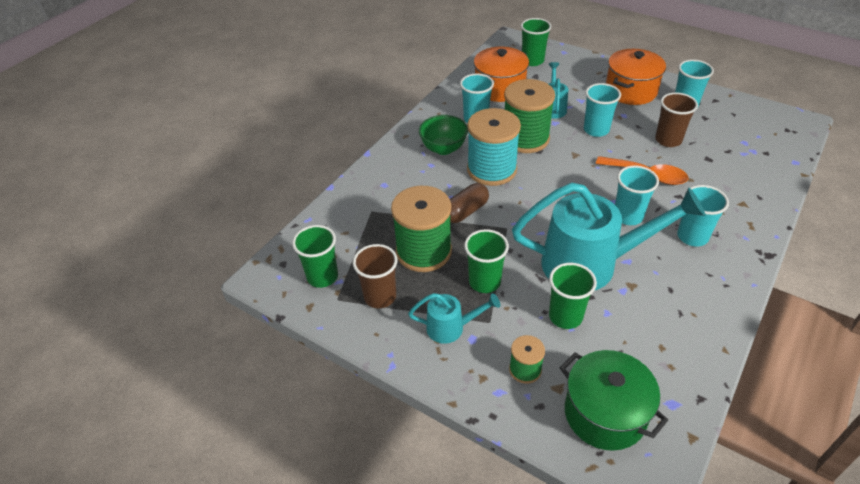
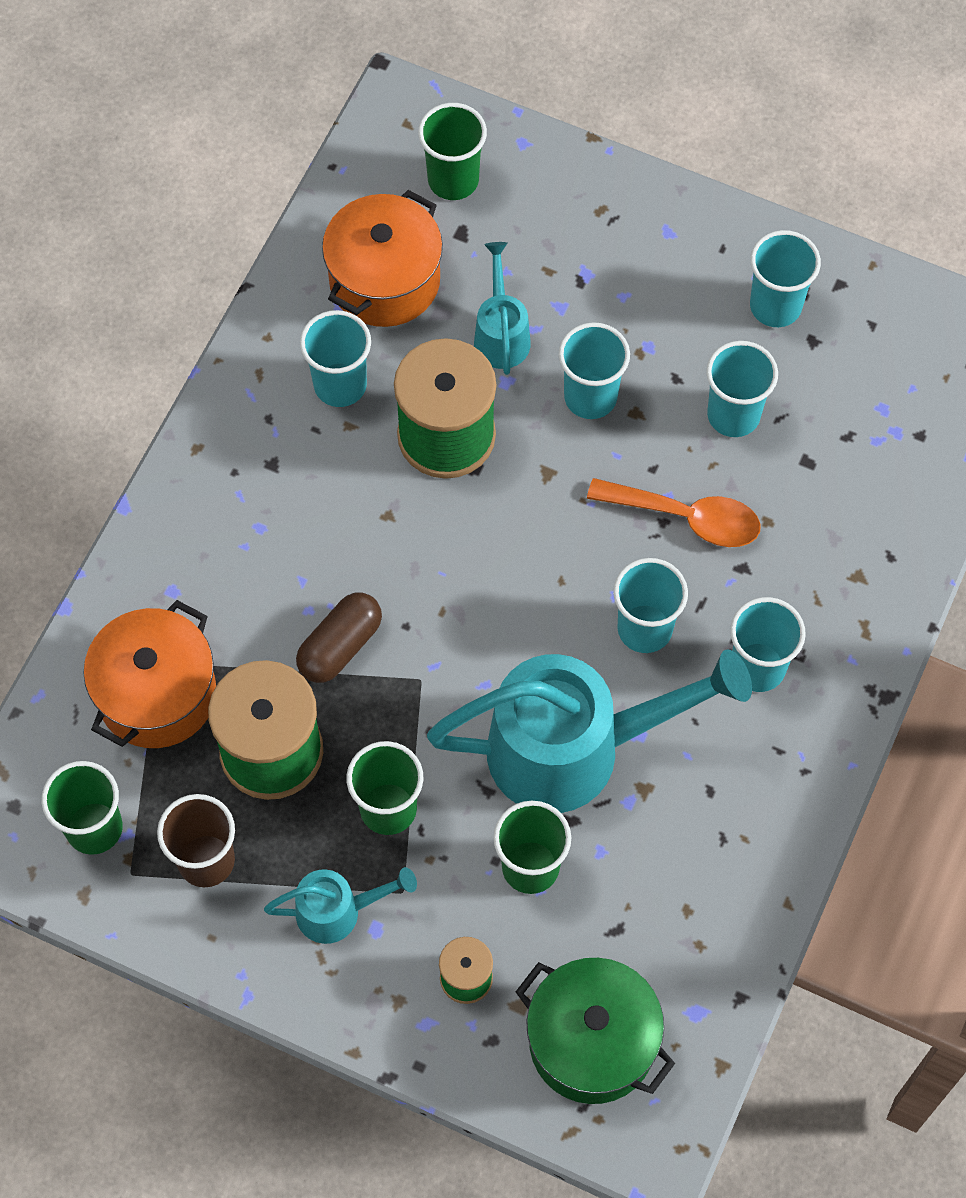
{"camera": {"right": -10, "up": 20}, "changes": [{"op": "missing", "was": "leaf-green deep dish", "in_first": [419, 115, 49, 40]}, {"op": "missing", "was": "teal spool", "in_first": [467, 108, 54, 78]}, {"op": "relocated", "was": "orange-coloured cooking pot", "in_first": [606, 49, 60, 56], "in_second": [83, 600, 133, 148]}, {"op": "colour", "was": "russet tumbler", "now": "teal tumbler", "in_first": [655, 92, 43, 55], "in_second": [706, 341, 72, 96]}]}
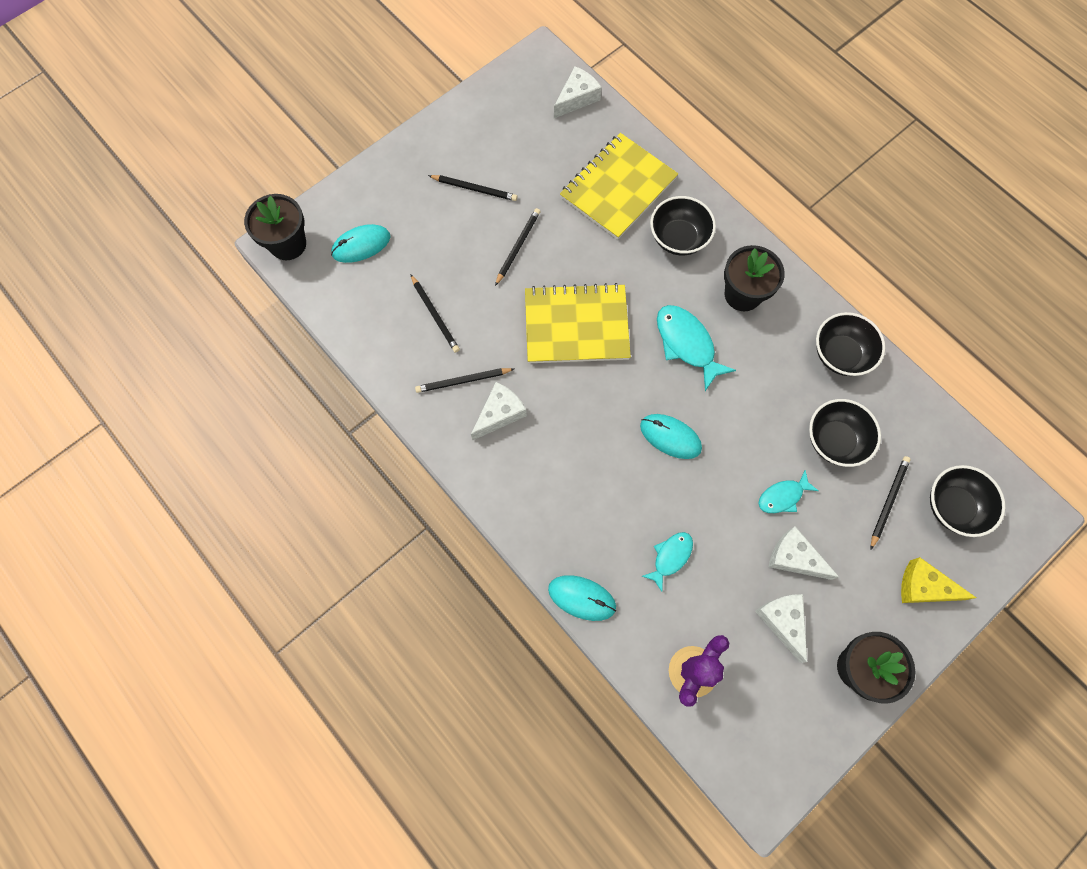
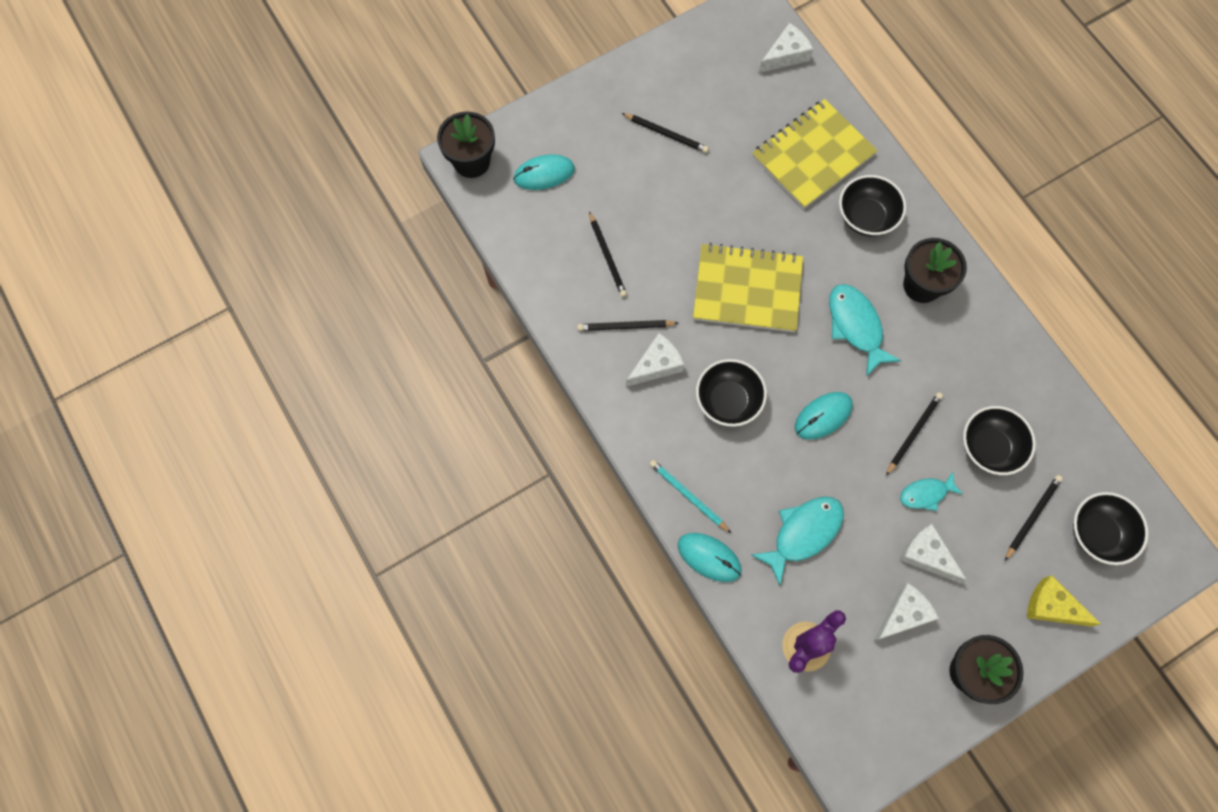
{"camera": {"right": 10, "up": 0}, "changes": [{"op": "appeared", "now": "teal lead pencil", "in_second": [650, 460, 81, 73]}, {"op": "relocated", "was": "ebony lead pencil", "in_first": [495, 208, 45, 78], "in_second": [886, 392, 57, 84]}, {"op": "relocated", "was": "ebony deep dish", "in_first": [816, 312, 69, 64], "in_second": [696, 359, 71, 68]}, {"op": "spun", "was": "teal mouse", "in_first": [640, 414, 62, 45], "in_second": [795, 392, 58, 48], "clockwise": -75}, {"op": "spun", "was": "white cheese wedge", "in_first": [755, 594, 52, 69], "in_second": [874, 583, 65, 58], "clockwise": 60}, {"op": "size", "was": "teal fish figure", "in_first": [642, 532, 51, 60], "in_second": [751, 497, 93, 89], "ratio": 1.63}]}
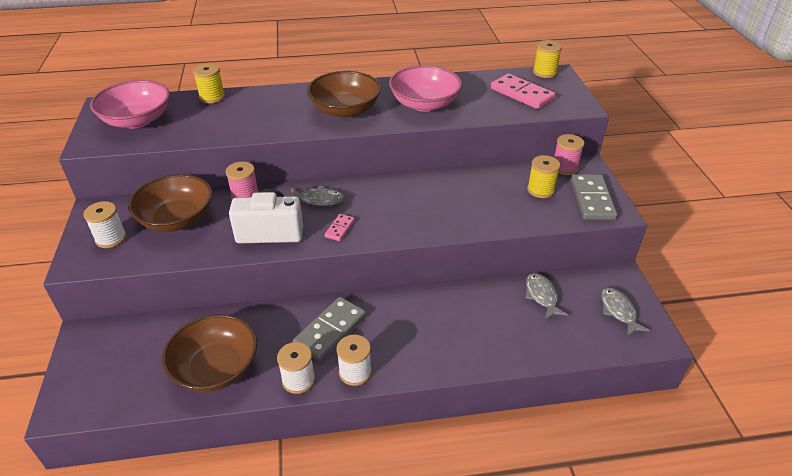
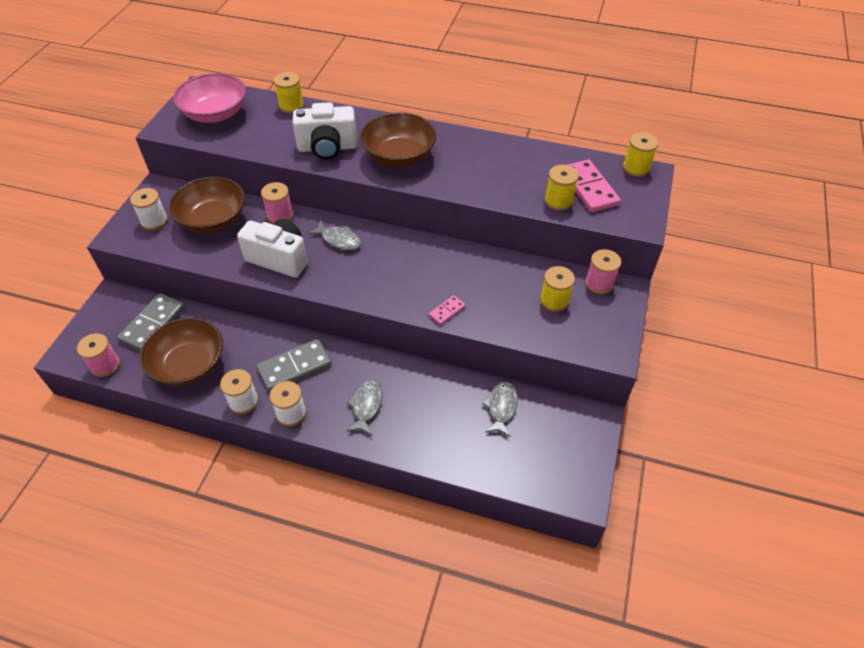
{"camera": {"right": 25, "up": 10}, "changes": [{"op": "missing", "was": "rose-pink deep dish", "in_first": [389, 65, 73, 47]}, {"op": "appeared", "now": "rose-pink spool", "in_second": [77, 333, 43, 44]}, {"op": "appeared", "now": "white camera", "in_second": [293, 102, 64, 57]}, {"op": "appeared", "now": "yellow spool", "in_second": [545, 165, 34, 46]}, {"op": "relocated", "was": "rose-pink domino", "in_first": [324, 214, 31, 27], "in_second": [429, 295, 37, 30]}, {"op": "relocated", "was": "ash-grey domino", "in_first": [571, 174, 47, 46], "in_second": [117, 293, 68, 58]}, {"op": "relocated", "was": "ash-grey fish figure", "in_first": [601, 287, 49, 49], "in_second": [347, 380, 35, 55]}]}
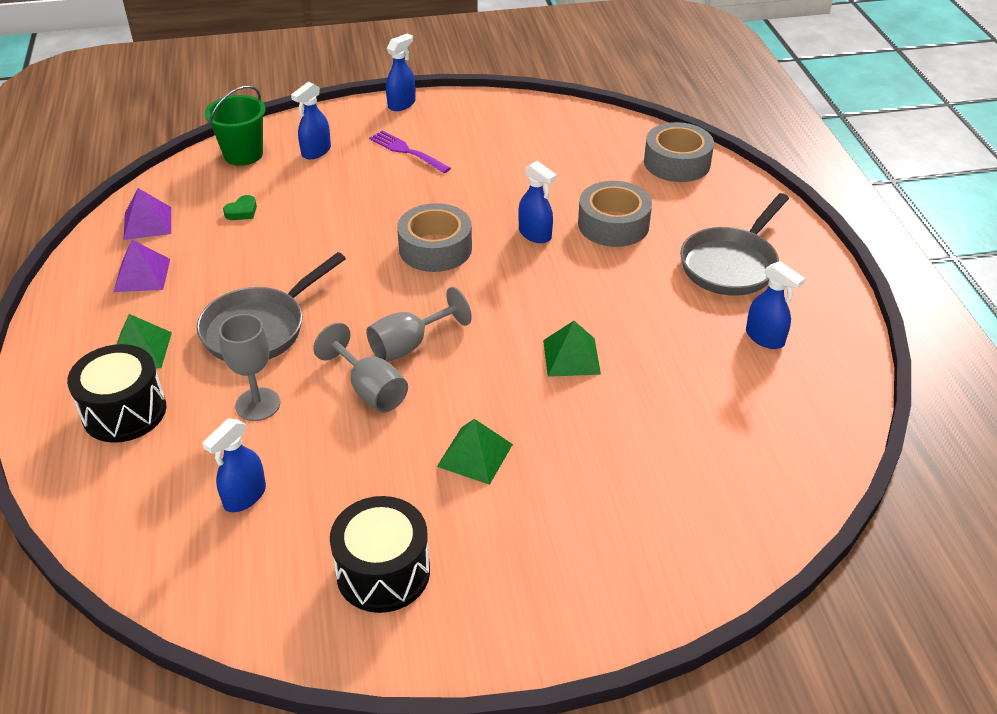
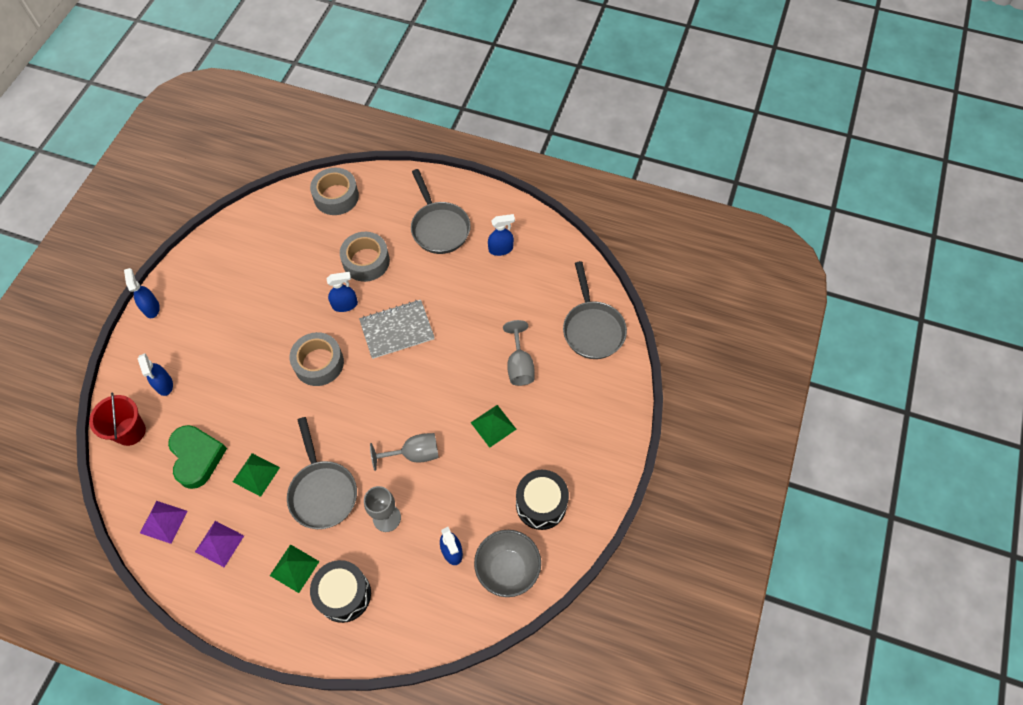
{"camera": {"right": -60, "up": 20}, "changes": [{"op": "missing", "was": "purple fork", "in_first": [369, 130, 82, 43]}, {"op": "appeared", "now": "ash-grey notepad", "in_second": [359, 300, 76, 59]}, {"op": "appeared", "now": "ash-grey deep dish", "in_second": [474, 530, 67, 67]}, {"op": "appeared", "now": "ash-grey skillet", "in_second": [563, 261, 64, 98]}, {"op": "relocated", "was": "ash-grey goblet", "in_first": [366, 287, 106, 75], "in_second": [503, 320, 31, 66]}, {"op": "relocated", "was": "leaf-green pyramid", "in_first": [543, 321, 58, 56], "in_second": [233, 453, 47, 44]}, {"op": "colour", "was": "leaf-green pail", "now": "crimson pail", "in_first": [205, 85, 61, 81], "in_second": [89, 392, 57, 54]}, {"op": "size", "was": "leaf-green love heart", "in_first": [223, 195, 34, 25], "in_second": [168, 425, 59, 64], "ratio": 2.37}]}
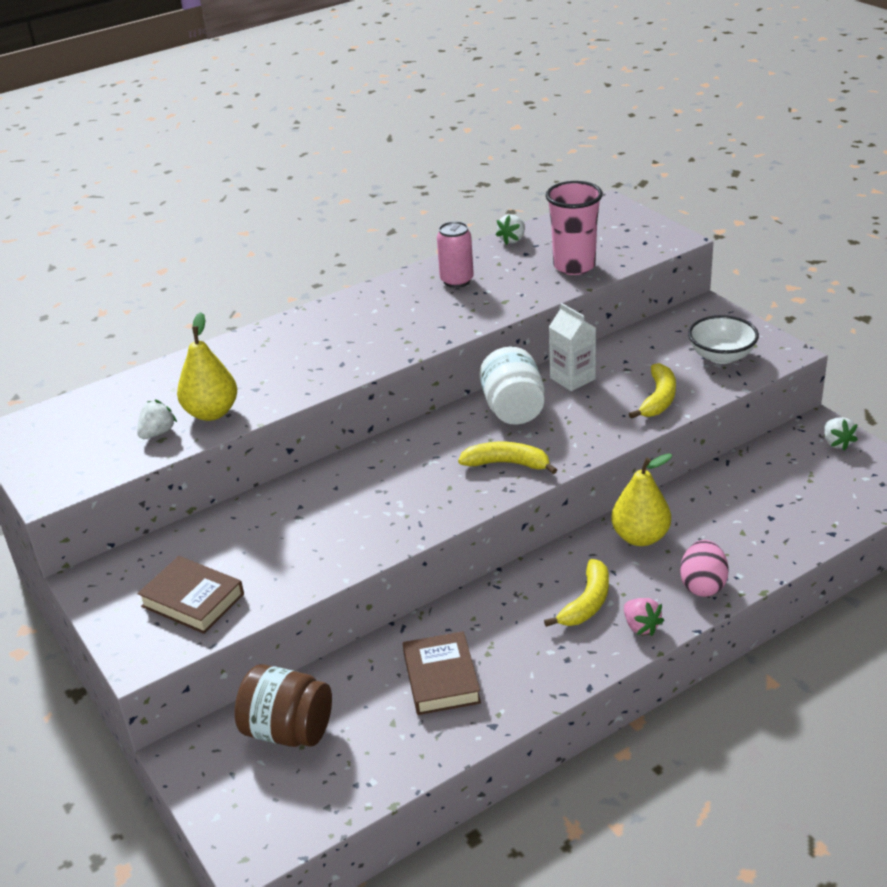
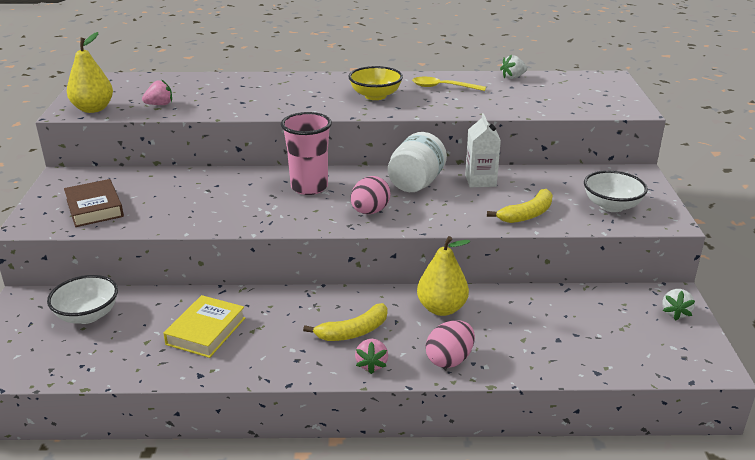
{"camera": {"right": 30, "up": -5}, "changes": [{"op": "appeared", "now": "yellow deep dish", "in_second": [348, 66, 55, 34]}, {"op": "relocated", "was": "yellow pear", "in_first": [177, 312, 60, 109], "in_second": [67, 32, 46, 81]}, {"op": "relocated", "was": "rose-pink tumbler", "in_first": [546, 181, 57, 94], "in_second": [281, 112, 51, 83]}, {"op": "exchanged", "was": "russet jam jar", "now": "white deep dish", "in_first": [234, 664, 98, 83], "in_second": [47, 275, 71, 49]}, {"op": "exchanged", "was": "rose-pink can", "now": "yellow tablespoon", "in_first": [437, 221, 37, 67], "in_second": [412, 77, 74, 14]}, {"op": "exchanged", "was": "yellow banana fruit", "now": "rose-pink egg shape", "in_first": [458, 442, 99, 32], "in_second": [351, 176, 39, 38]}, {"op": "colour", "was": "white toy strawberry", "now": "rose-pink toy strawberry", "in_first": [137, 400, 40, 39], "in_second": [142, 79, 30, 26]}, {"op": "colour", "was": "russet hardcover", "now": "yellow hardcover", "in_first": [403, 631, 78, 84], "in_second": [163, 295, 82, 63]}]}
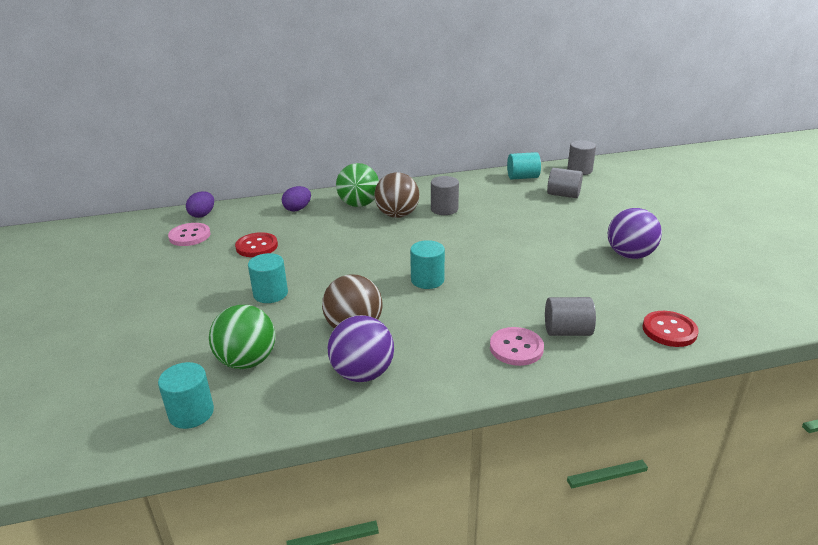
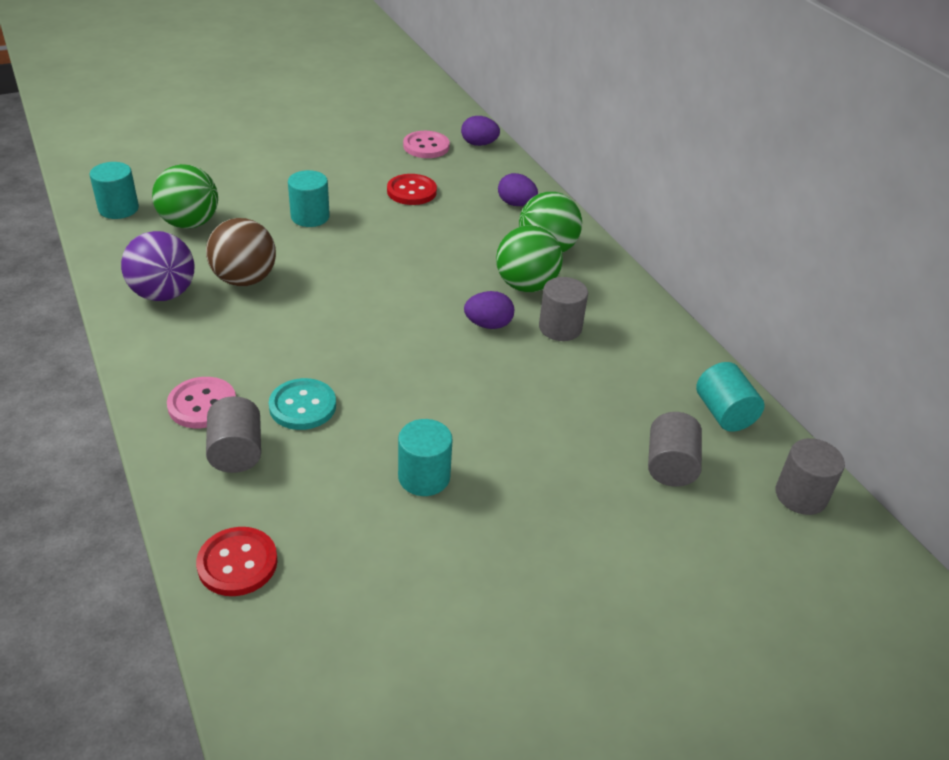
{"camera": {"right": 75, "up": 10}, "changes": [{"op": "missing", "was": "purple play ball", "in_first": [608, 208, 54, 51]}, {"op": "appeared", "now": "teal sewing button", "in_second": [269, 378, 67, 52]}, {"op": "appeared", "now": "purple egg shape", "in_second": [464, 291, 50, 38]}, {"op": "relocated", "was": "teal cylinder", "in_first": [410, 240, 35, 49], "in_second": [398, 419, 55, 77]}, {"op": "colour", "was": "russet play ball", "now": "leaf-green play ball", "in_first": [375, 172, 45, 46], "in_second": [496, 225, 67, 67]}]}
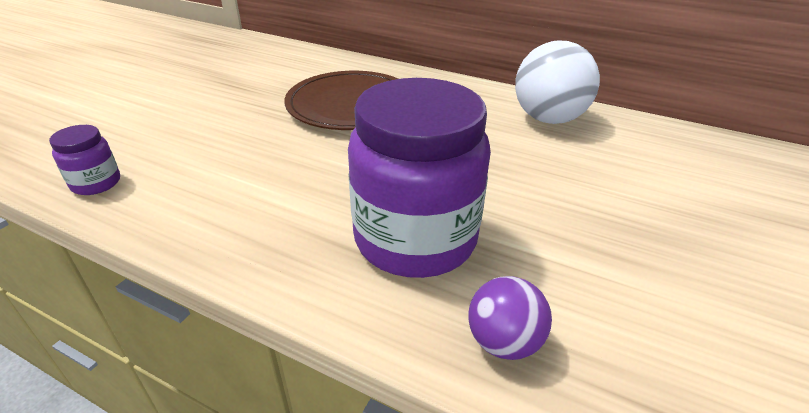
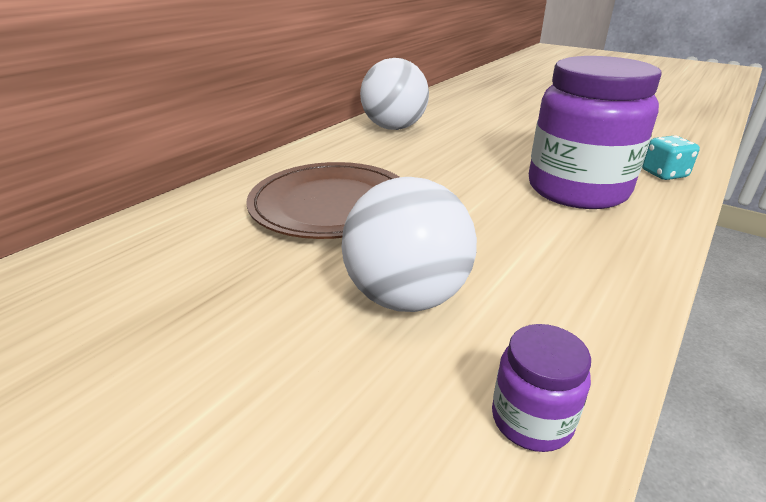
{"camera": {"right": -80, "up": -5}, "changes": [{"op": "appeared", "now": "white play ball", "in_second": [341, 177, 136, 135]}, {"op": "exchanged", "was": "purple play ball", "now": "teal die", "in_first": [468, 276, 84, 84], "in_second": [642, 135, 58, 45]}]}
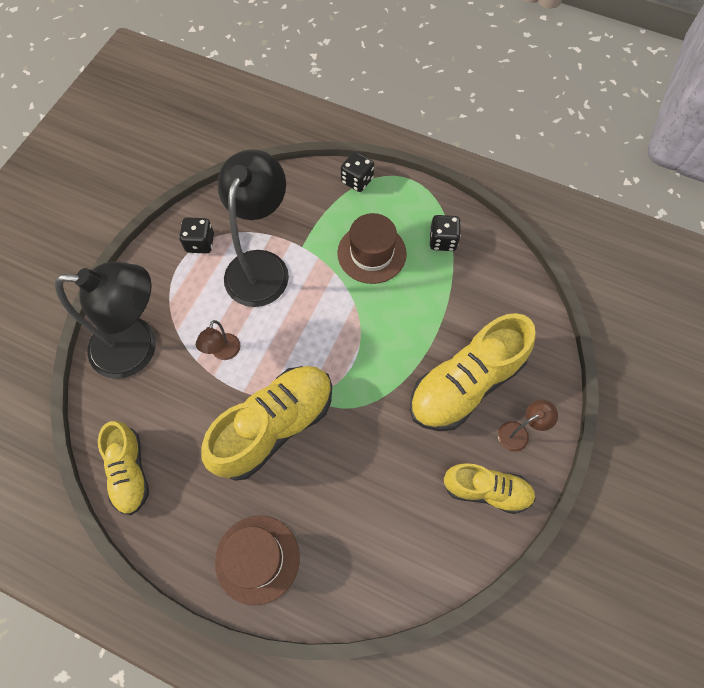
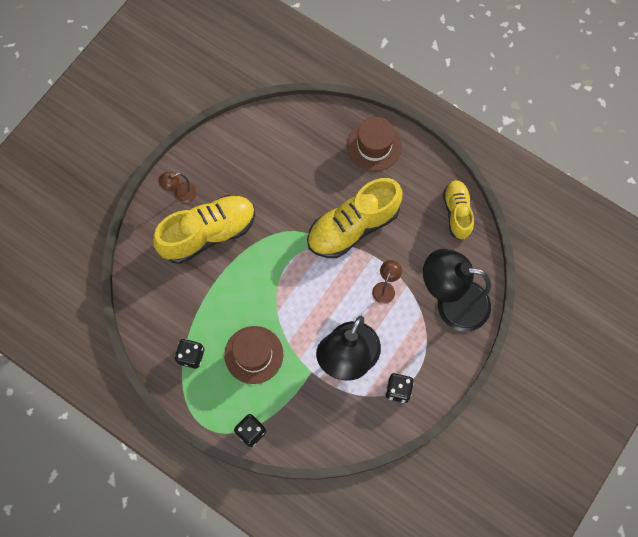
{"camera": {"right": -170, "up": 5}, "changes": [{"op": "missing", "was": "yellow sneaker", "in_first": [444, 463, 92, 51]}]}
